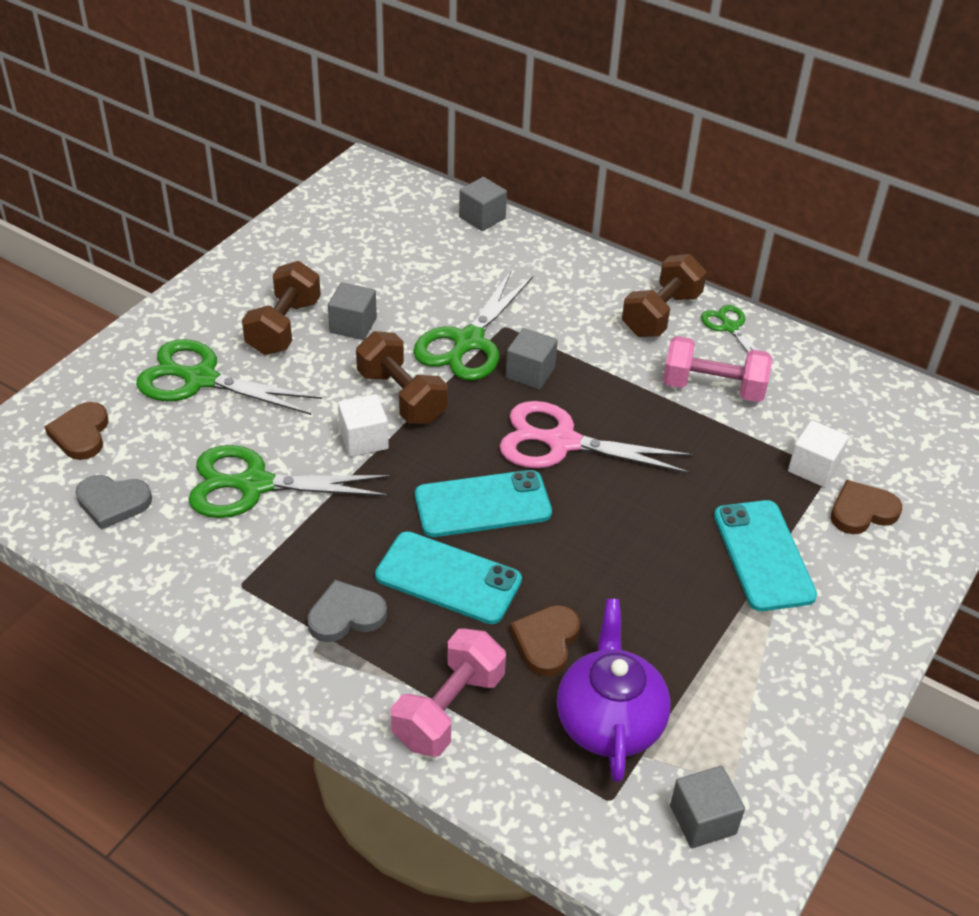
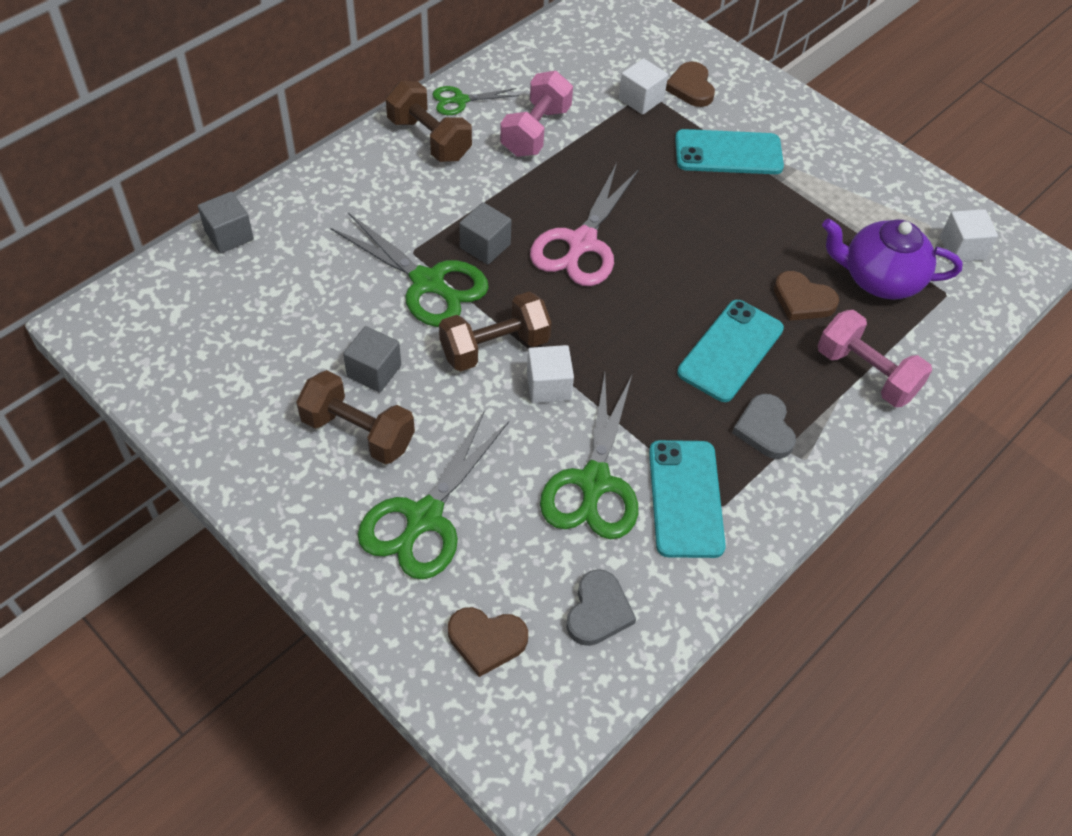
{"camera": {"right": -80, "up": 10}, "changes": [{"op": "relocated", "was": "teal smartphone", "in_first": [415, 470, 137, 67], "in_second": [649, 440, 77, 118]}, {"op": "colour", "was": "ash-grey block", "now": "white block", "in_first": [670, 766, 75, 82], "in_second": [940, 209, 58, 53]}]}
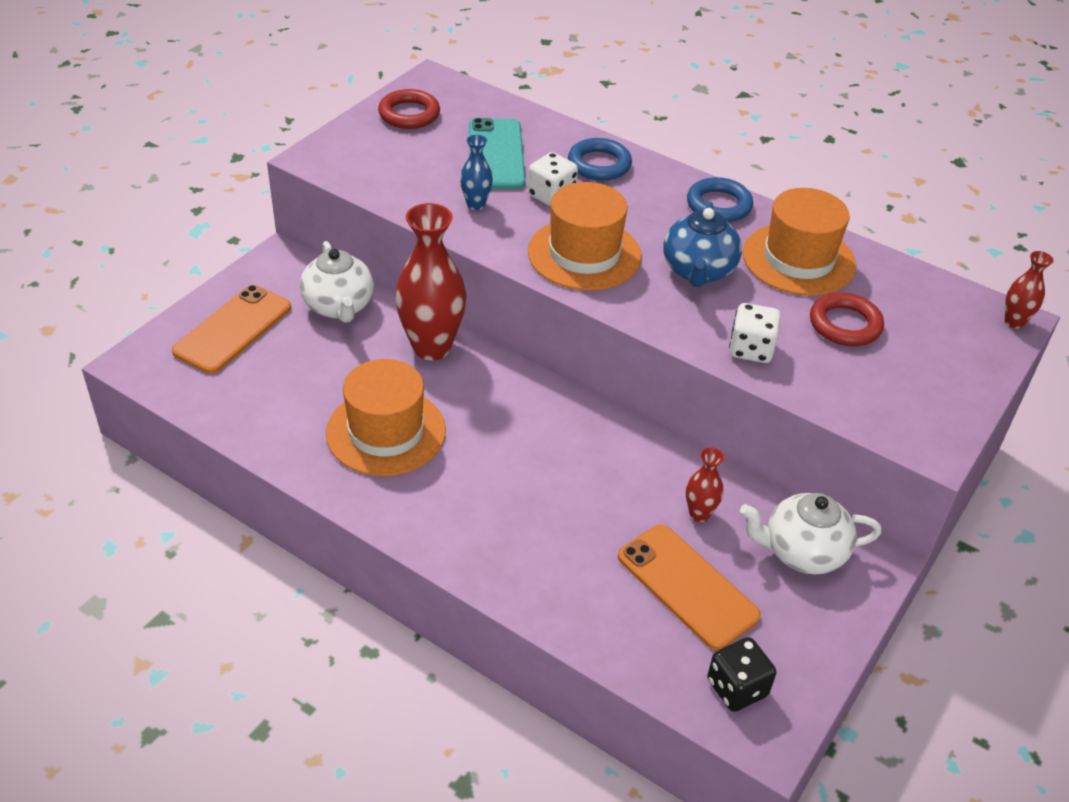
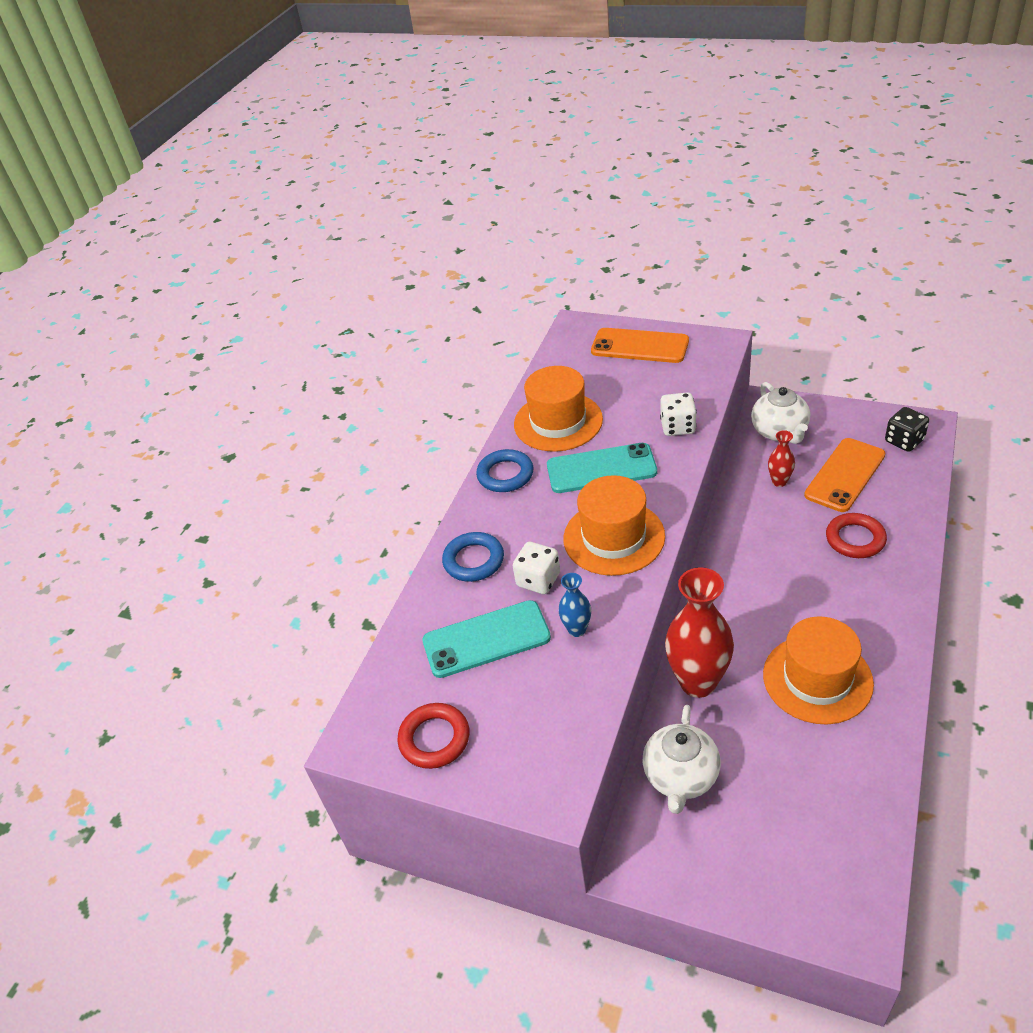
{"camera": {"right": -95, "up": 0}, "changes": [{"op": "missing", "was": "crimson tall vase", "in_first": [1005, 251, 49, 78]}, {"op": "relocated", "was": "orange-coloured smartphone", "in_first": [172, 285, 119, 89], "in_second": [591, 328, 98, 35]}, {"op": "relocated", "was": "crimson torus", "in_first": [810, 292, 74, 54], "in_second": [826, 513, 61, 45]}, {"op": "exchanged", "was": "blue tea pot", "now": "teal smartphone", "in_first": [663, 201, 79, 86], "in_second": [547, 443, 110, 50]}, {"op": "spun", "was": "white tea pot", "in_first": [300, 241, 74, 82], "in_second": [643, 705, 78, 109], "clockwise": 135}]}
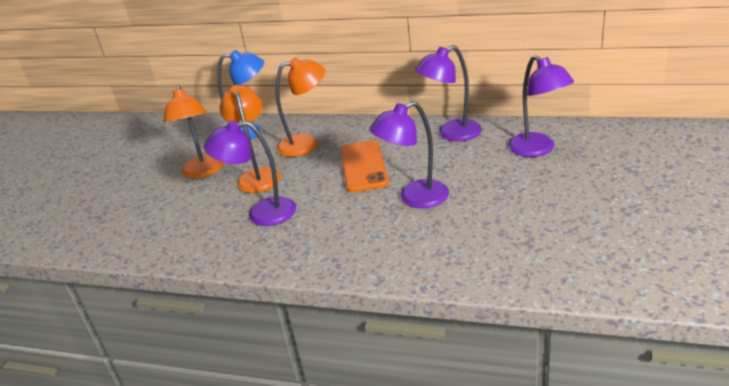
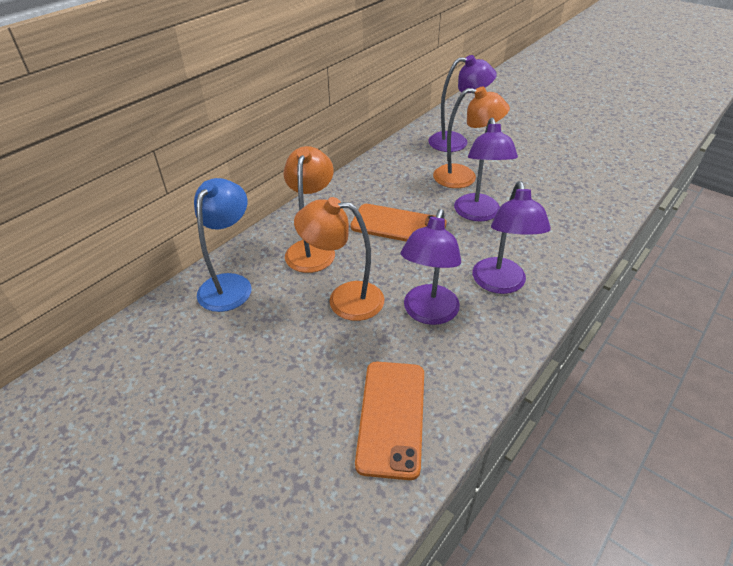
{"camera": {"right": -70, "up": 10}, "changes": [{"op": "appeared", "now": "orange-coloured smartphone", "in_second": [355, 362, 69, 118]}, {"op": "relocated", "was": "orange-coloured lamp", "in_first": [164, 85, 60, 93], "in_second": [433, 87, 77, 101]}, {"op": "relocated", "was": "purple lamp", "in_first": [415, 45, 67, 96], "in_second": [473, 181, 78, 113]}]}
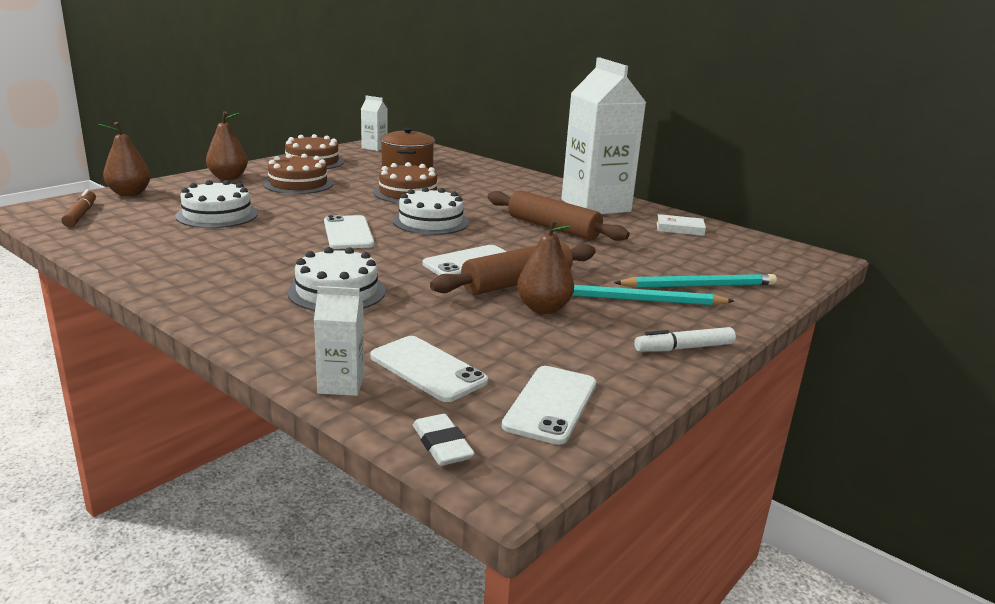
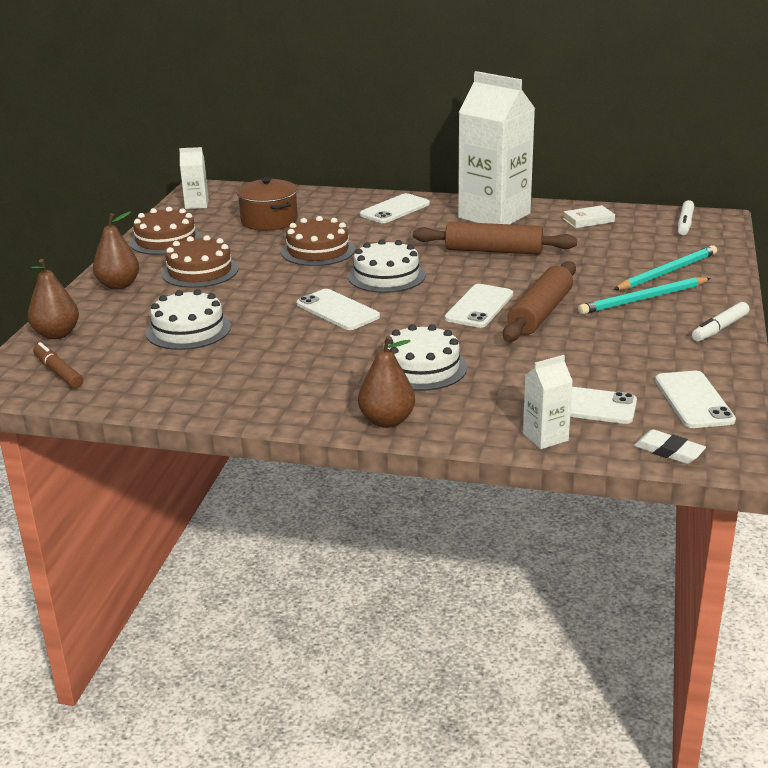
{"camera": {"right": -25, "up": 5}, "changes": [{"op": "appeared", "now": "white smartphone", "in_second": [360, 193, 70, 30]}, {"op": "appeared", "now": "white felt pen", "in_second": [678, 200, 16, 35]}, {"op": "relocated", "was": "russet pear", "in_first": [517, 219, 57, 95], "in_second": [358, 336, 57, 92]}]}
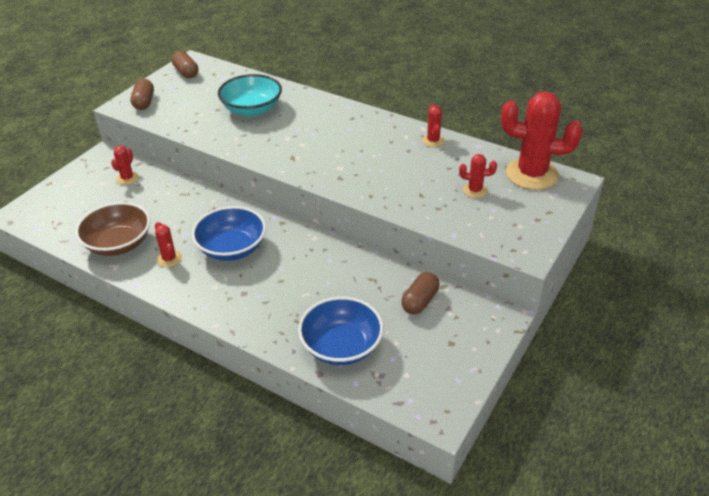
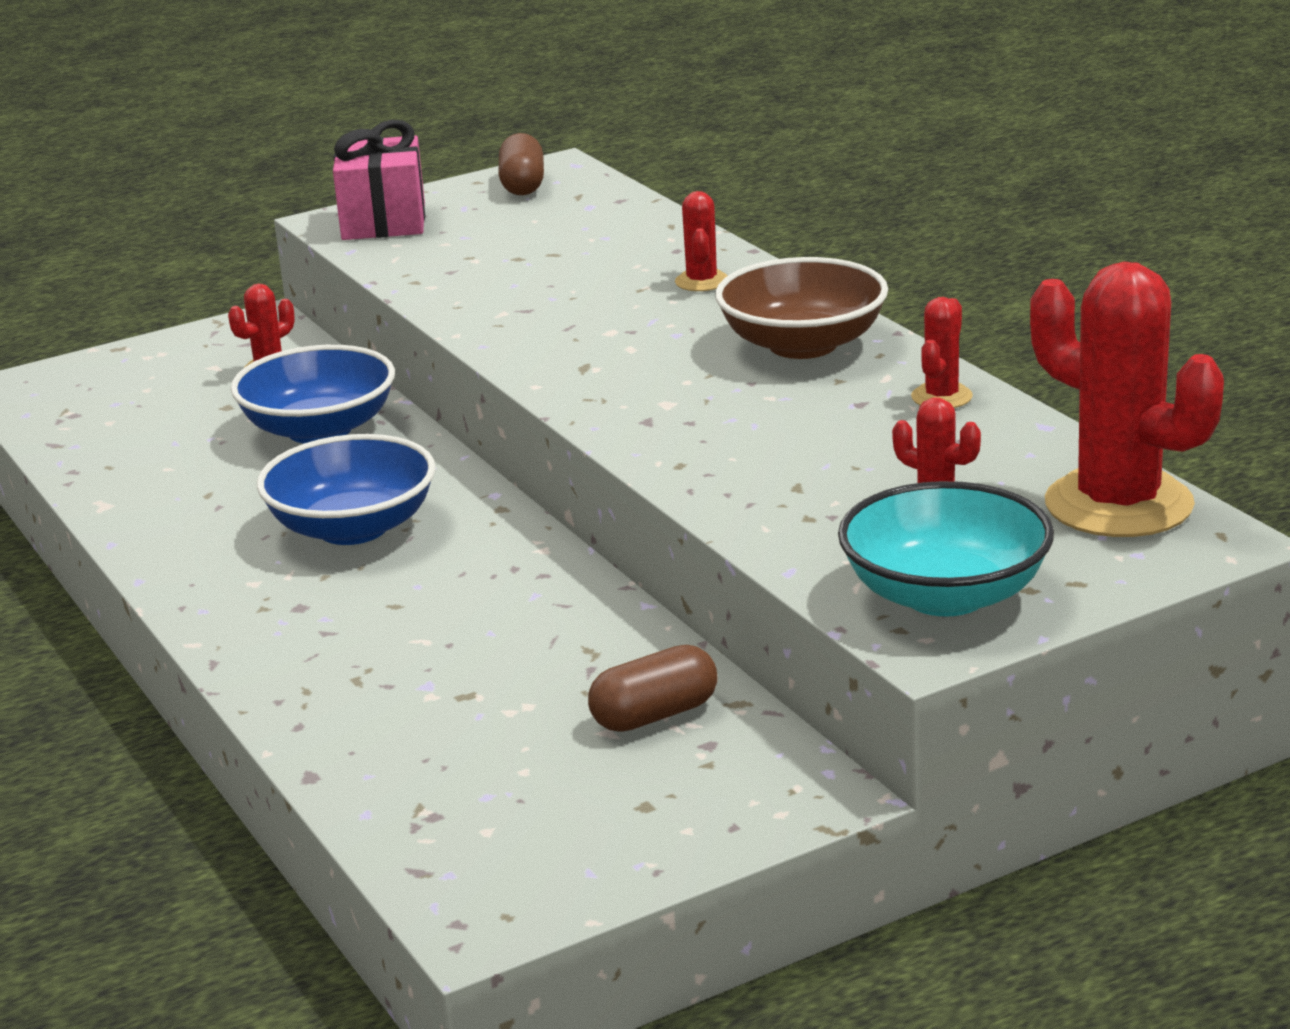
{"camera": {"right": 30, "up": -15}, "changes": [{"op": "relocated", "was": "russet deep dish", "in_first": [75, 202, 75, 54], "in_second": [715, 257, 173, 102]}, {"op": "relocated", "was": "crimson saguaro cactus", "in_first": [155, 222, 27, 45], "in_second": [675, 191, 53, 100]}, {"op": "relocated", "was": "teal deep dish", "in_first": [218, 74, 64, 43], "in_second": [838, 481, 216, 136]}, {"op": "relocated", "was": "blue deep dish", "in_first": [298, 297, 86, 68], "in_second": [231, 345, 164, 98]}, {"op": "exchanged", "was": "russet pill", "now": "rose-pink wrapped gift", "in_first": [131, 79, 23, 31], "in_second": [333, 120, 92, 120]}]}
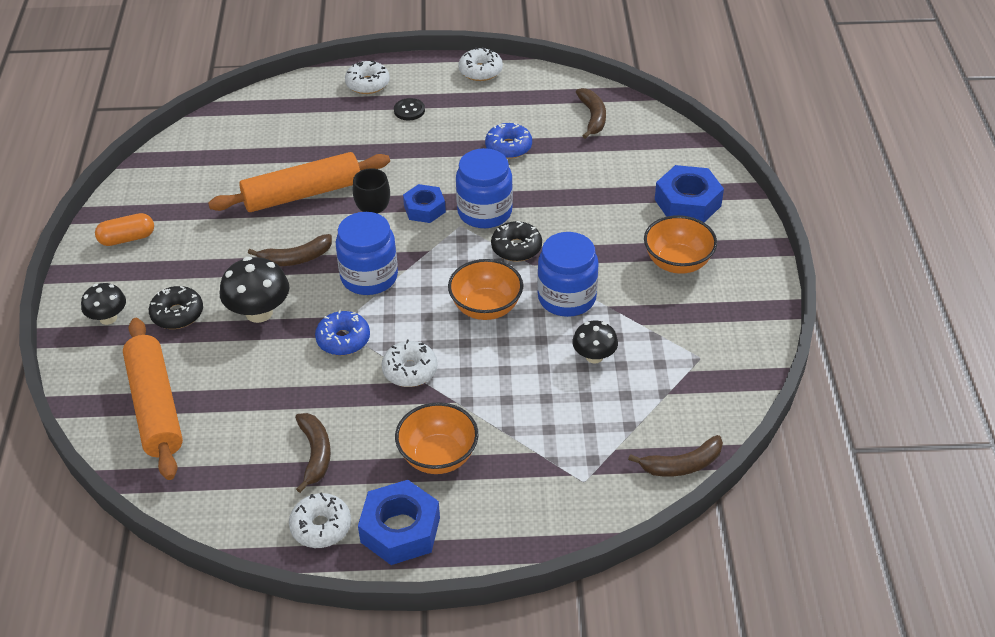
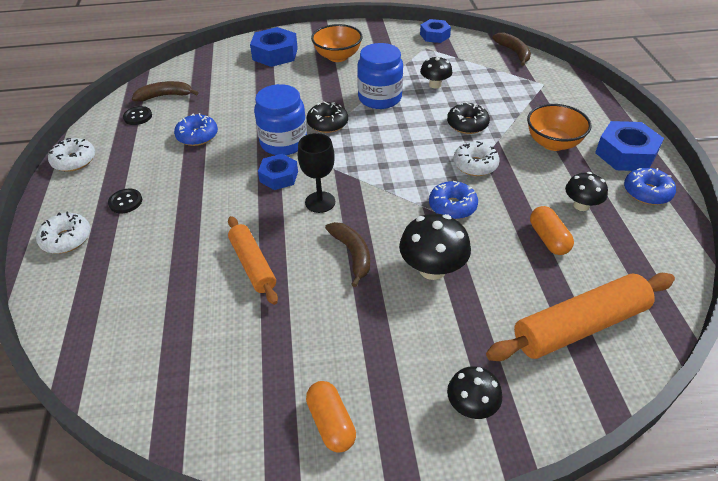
{"camera": {"right": -95, "up": 0}, "changes": [{"op": "missing", "was": "blue jam jar", "in_first": [336, 212, 62, 83]}, {"op": "missing", "was": "orange-coloured deep dish", "in_first": [448, 259, 75, 61]}, {"op": "appeared", "now": "ebony sewing button", "in_second": [123, 106, 29, 19]}, {"op": "appeared", "now": "blue hex nut", "in_second": [420, 19, 31, 24]}, {"op": "appeared", "now": "orange-coloured pill", "in_second": [530, 206, 44, 49]}, {"op": "relocated", "was": "ebony glazed donut", "in_first": [149, 286, 54, 43], "in_second": [447, 102, 43, 32]}, {"op": "exchanged", "was": "russet banana fruit", "now": "ebony fungus", "in_first": [295, 413, 36, 80], "in_second": [565, 172, 43, 39]}, {"op": "colour", "was": "white glazed donut", "now": "blue glazed donut", "in_first": [289, 492, 62, 56], "in_second": [624, 168, 52, 37]}, {"op": "size", "was": "orange-coloured rolling pin", "in_first": [208, 152, 182, 60], "in_second": [228, 216, 50, 89], "ratio": 0.63}]}
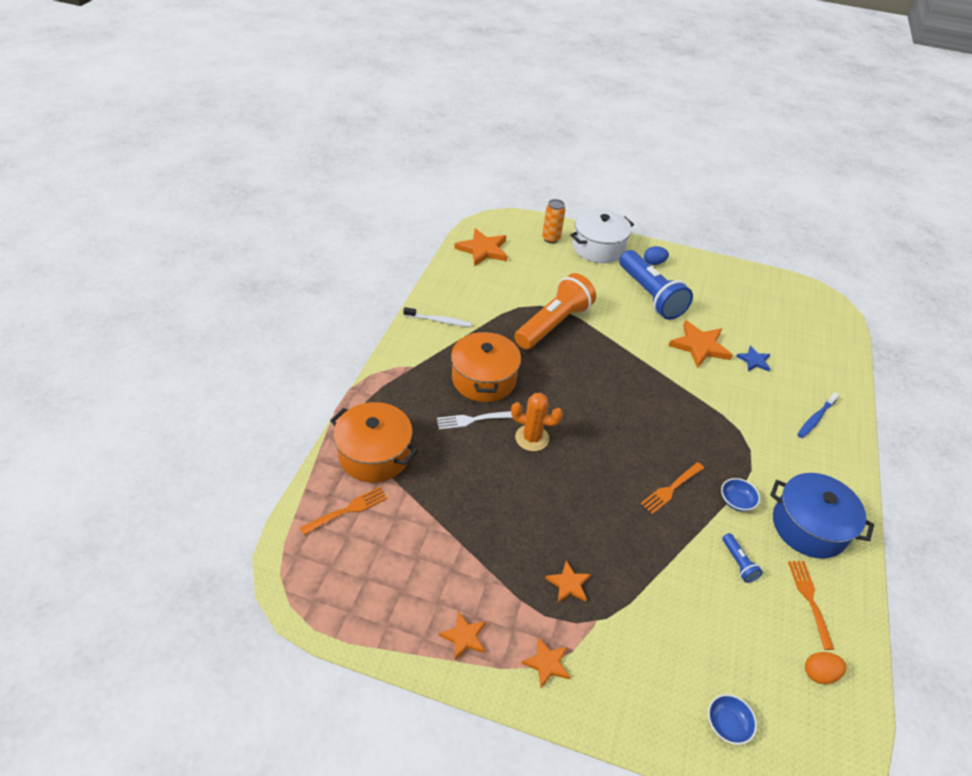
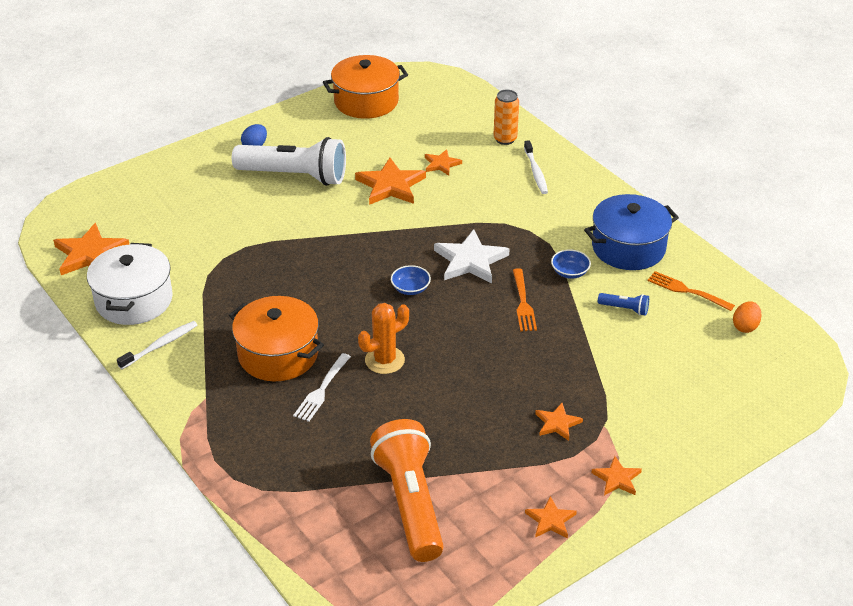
{"camera": {"right": -50, "up": -5}, "changes": [{"op": "missing", "was": "orange-coloured fork", "in_first": [300, 487, 87, 48]}, {"op": "appeared", "now": "white star shape", "in_second": [434, 229, 75, 54]}, {"op": "relocated", "was": "orange-coloured cooking pot", "in_first": [330, 402, 88, 81], "in_second": [323, 55, 85, 64]}, {"op": "relocated", "was": "orange-coloured torch", "in_first": [514, 273, 82, 76], "in_second": [370, 419, 74, 143]}, {"op": "relocated", "was": "orange-coloured can", "in_first": [542, 199, 24, 45], "in_second": [493, 90, 26, 55]}, {"op": "relocated", "was": "white cooking pot", "in_first": [570, 209, 64, 54], "in_second": [87, 243, 86, 82]}, {"op": "relocated", "was": "blue deep dish", "in_first": [708, 694, 49, 51], "in_second": [391, 265, 40, 30]}, {"op": "colour", "was": "blue torch", "now": "white torch", "in_first": [619, 250, 74, 70], "in_second": [232, 137, 114, 49]}, {"op": "colour", "was": "blue star shape", "now": "orange-coloured star shape", "in_first": [736, 346, 34, 25], "in_second": [425, 149, 37, 27]}, {"op": "colour", "was": "blue tooth brush", "now": "white tooth brush", "in_first": [797, 392, 42, 46], "in_second": [524, 140, 24, 54]}]}
